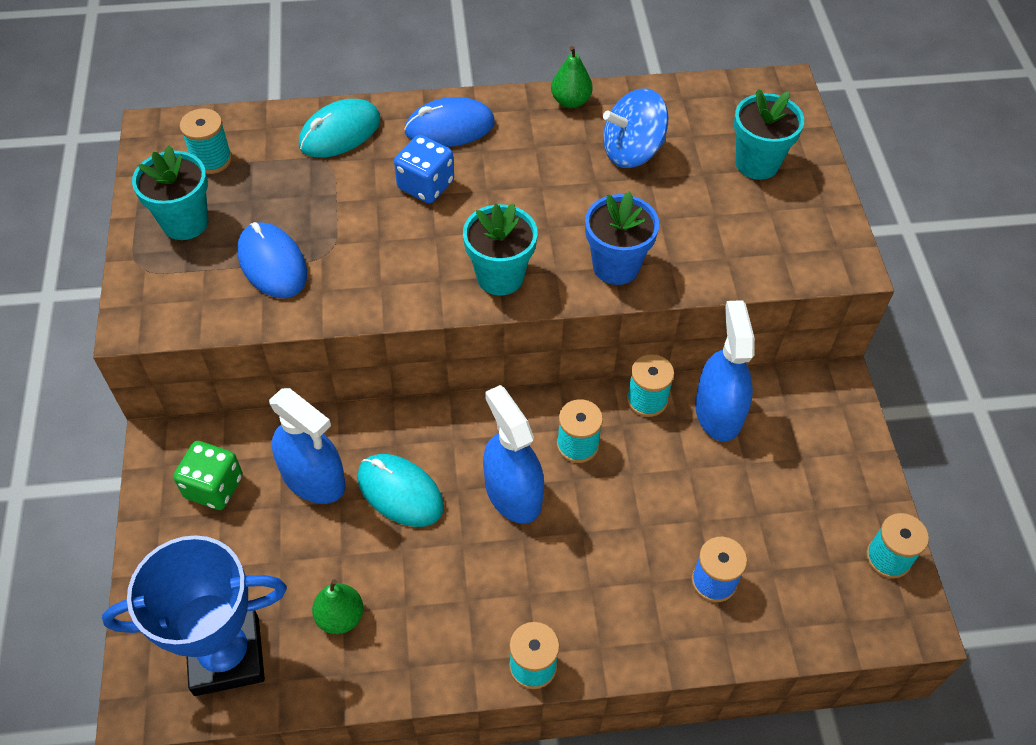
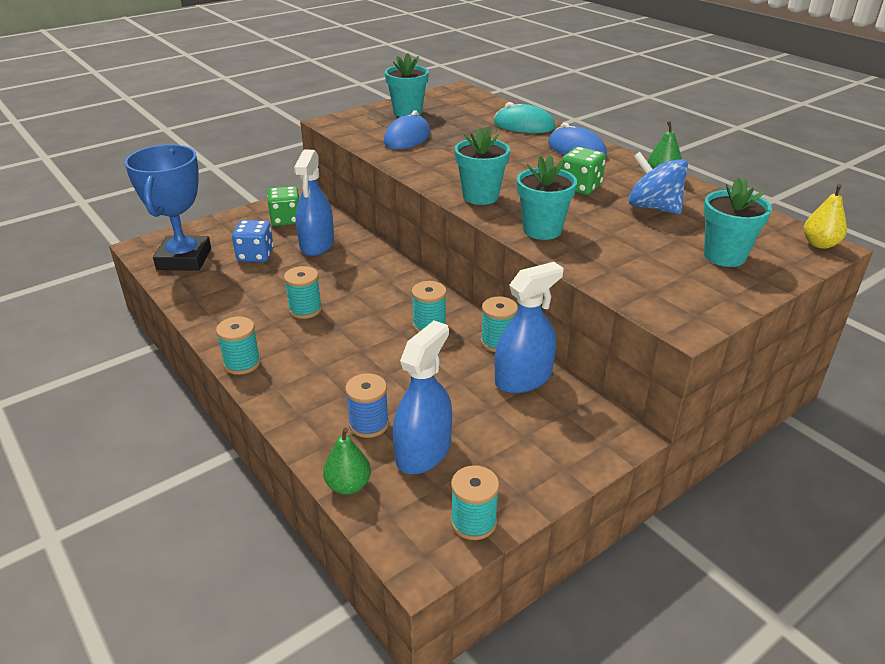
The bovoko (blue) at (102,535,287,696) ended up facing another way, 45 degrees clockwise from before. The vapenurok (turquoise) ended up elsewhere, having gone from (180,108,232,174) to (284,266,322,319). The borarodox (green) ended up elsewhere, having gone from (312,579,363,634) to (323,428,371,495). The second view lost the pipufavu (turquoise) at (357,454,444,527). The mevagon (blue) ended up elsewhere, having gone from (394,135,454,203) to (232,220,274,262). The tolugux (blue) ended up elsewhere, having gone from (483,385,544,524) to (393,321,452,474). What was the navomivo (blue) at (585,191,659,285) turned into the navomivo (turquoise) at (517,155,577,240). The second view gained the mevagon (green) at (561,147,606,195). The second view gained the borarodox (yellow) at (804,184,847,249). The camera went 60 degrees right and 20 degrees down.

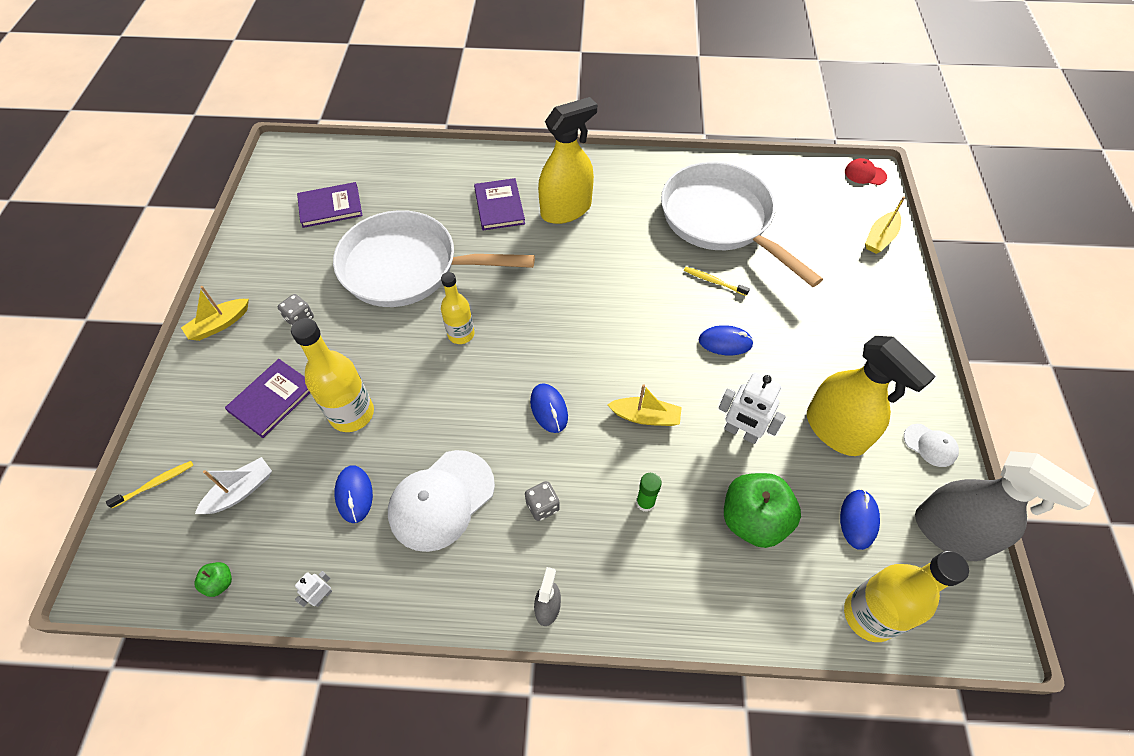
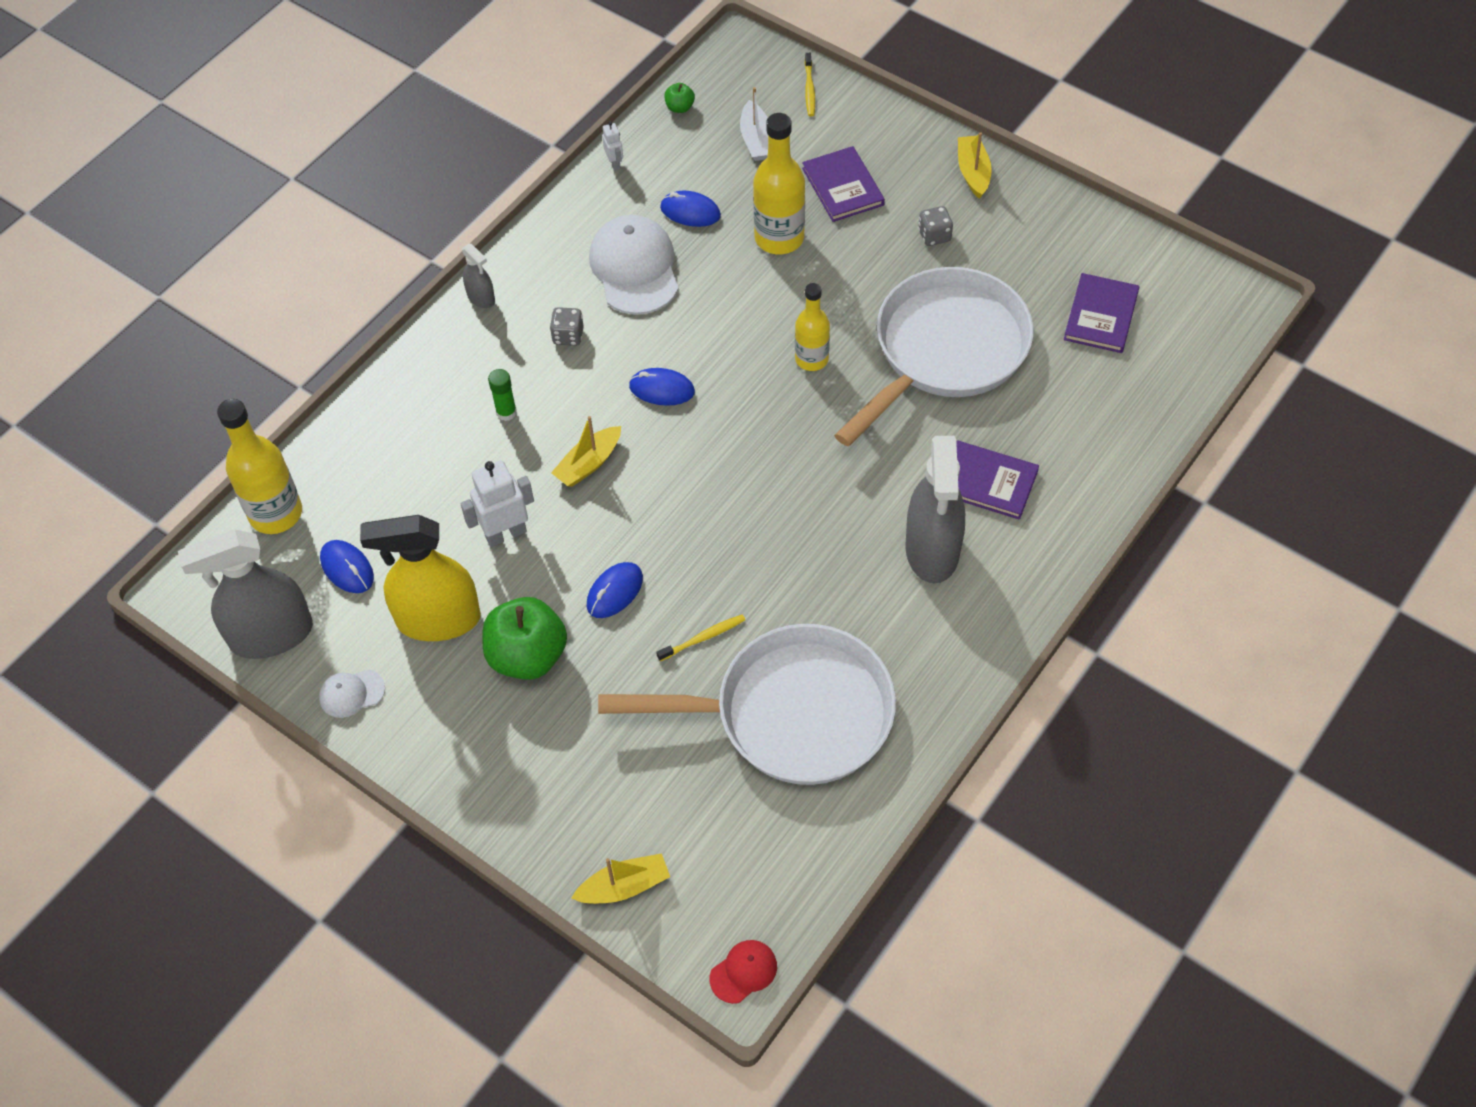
What was the tolugux (yellow) at (538,97,597,224) turned into the tolugux (grey) at (905,436,965,583). The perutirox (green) ended up elsewhere, having gone from (724,473,801,548) to (483,597,567,680). The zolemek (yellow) at (865,197,905,254) ended up facing another way, 90 degrees clockwise from before. The camera went 125 degrees right and 0 degrees up.

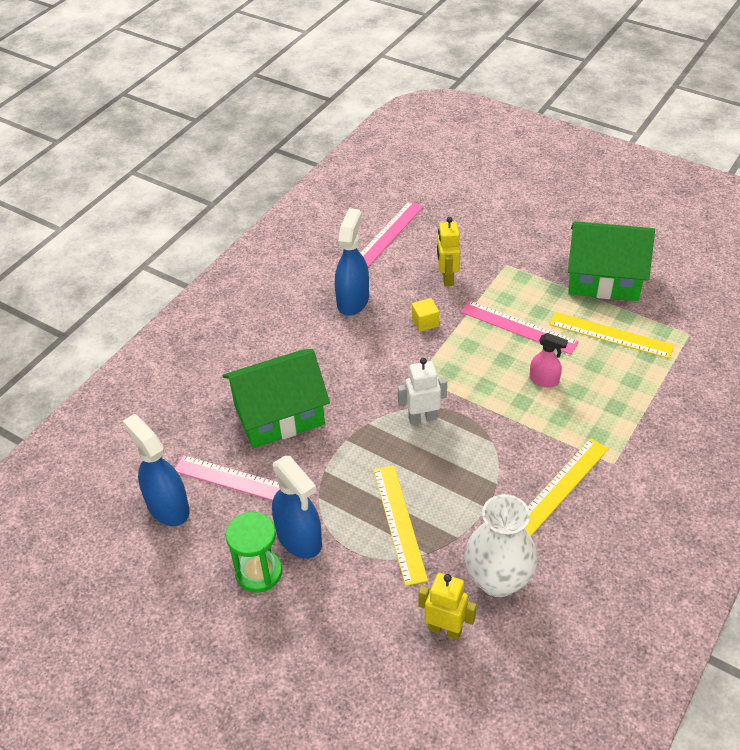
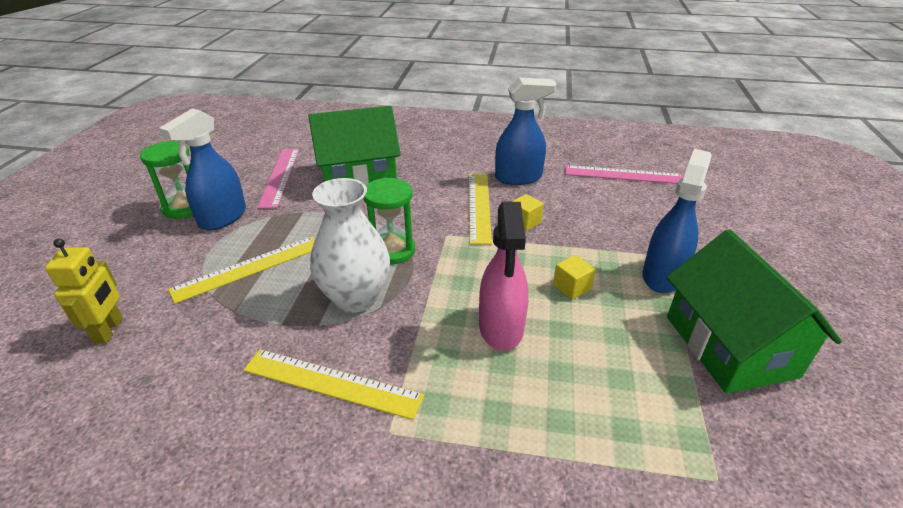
The tolugux (blue) ended up elsewhere, having gone from (123,414,190,526) to (643,149,712,293). The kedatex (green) at (222,349,330,448) ended up facing another way, 60 degrees counterclockwise from before. Where the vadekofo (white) stood at (398,358,447,424), the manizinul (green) came to stand at (363,178,415,264). The second view lost the vadekofo (yellow) at (437,217,460,286). Where the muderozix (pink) stood at (461,300,579,355), the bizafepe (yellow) came to stand at (553,255,596,300). The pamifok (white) ended up elsewhere, having gone from (465,494,538,597) to (310,178,390,313). The size of the tolugux (pink) at (530,333,568,387) changed by a factor of 1.72. The muderozix (yellow) ended up elsewhere, having gone from (549,312,674,359) to (469,174,492,245). The camera went 65 degrees right and 10 degrees down.

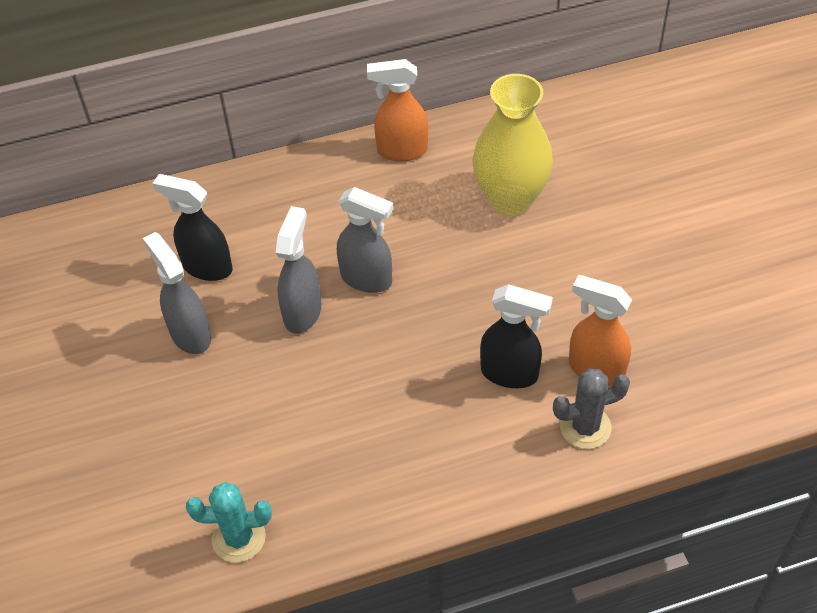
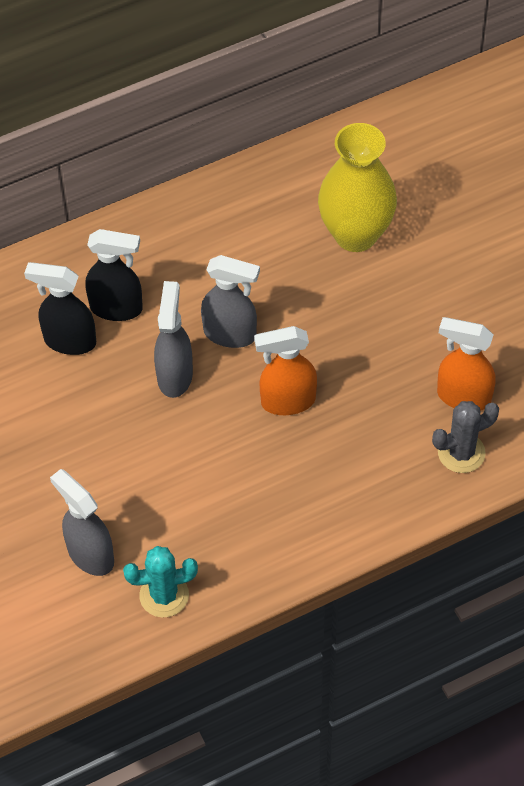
The tolugux (grey) ended up elsewhere, having gone from (143,232,211,354) to (50,469,114,576). The tolugux (orange) ended up elsewhere, having gone from (367,59,428,161) to (254,326,317,415). The tolugux (black) ended up elsewhere, having gone from (480,284,553,388) to (86,229,143,321). The camera went 10 degrees left and 5 degrees up.

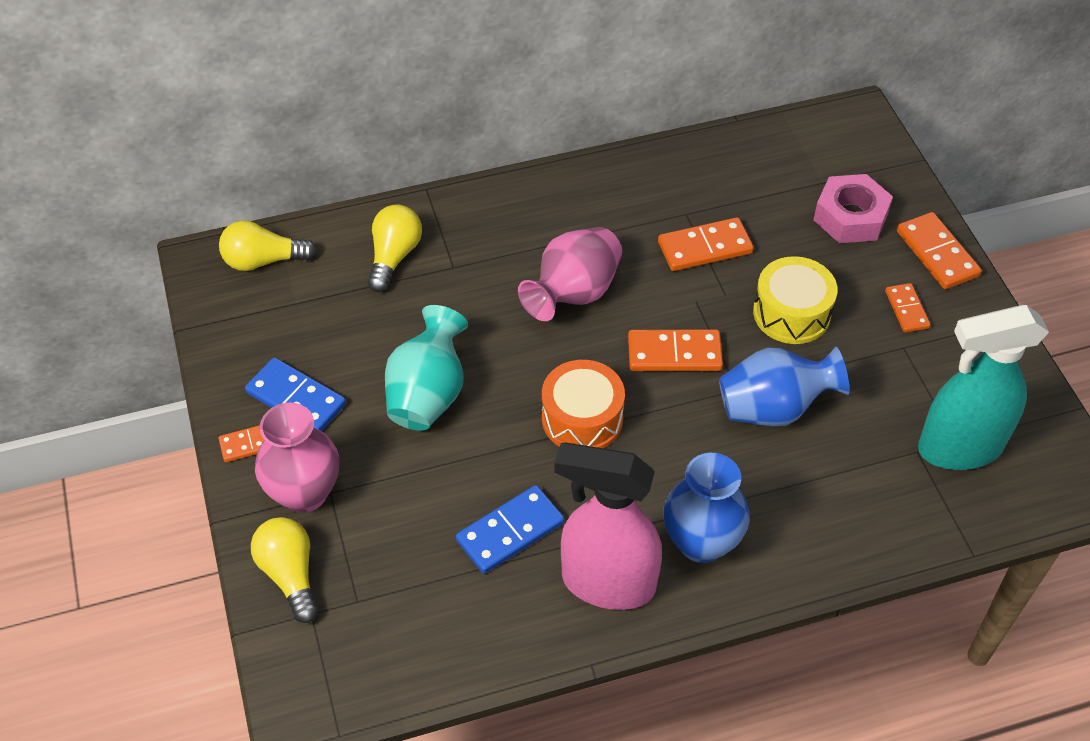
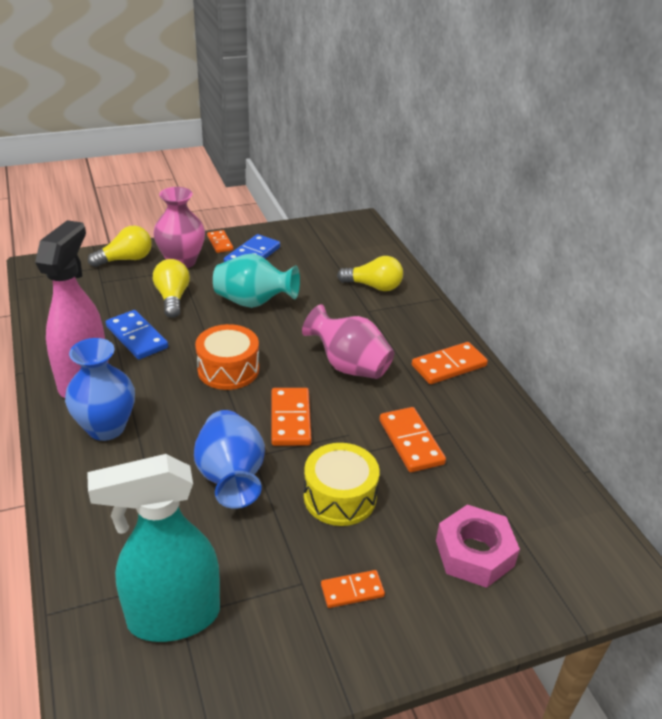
The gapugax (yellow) ended up elsewhere, having gone from (219,221,317,271) to (153,259,190,318). The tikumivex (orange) ended up elsewhere, having gone from (897,212,982,289) to (412,342,488,384). The tolugux (turquoise) at (918,305,1049,470) ended up facing another way, 90 degrees counterclockwise from before. The camera went 85 degrees right and 15 degrees down.

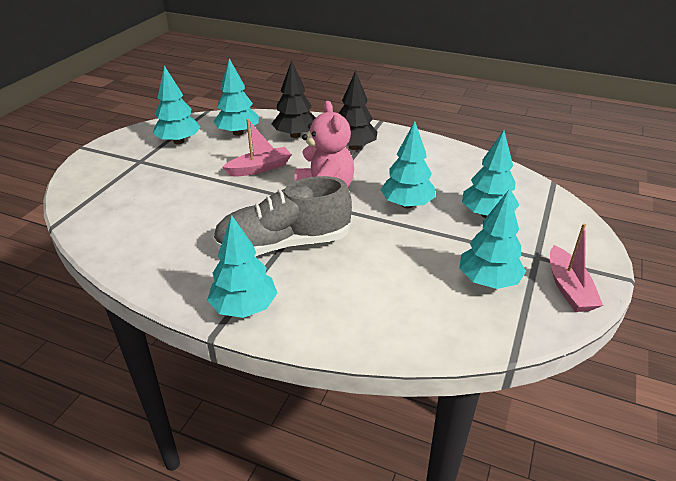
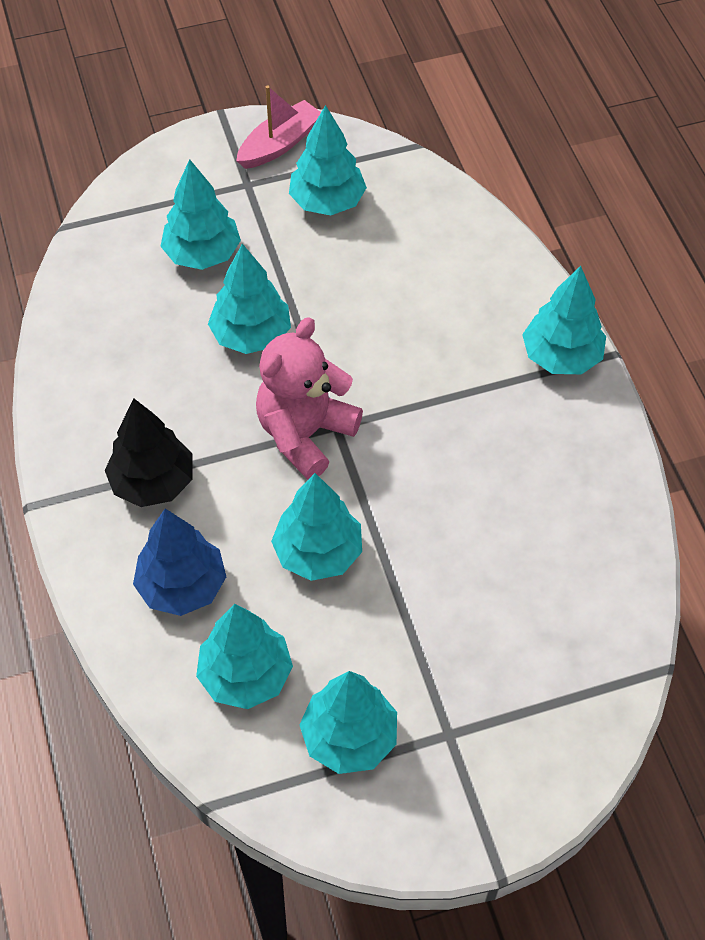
The second view lost the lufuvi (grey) at (213,176,352,256). Where the zolemek (pink) stood at (222,119,292,177), the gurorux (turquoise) came to stand at (271,473,362,581). What was the gurorux (black) at (271,60,315,138) turned into the gurorux (blue) at (133,509,226,616). The camera went 130 degrees left and 20 degrees up.

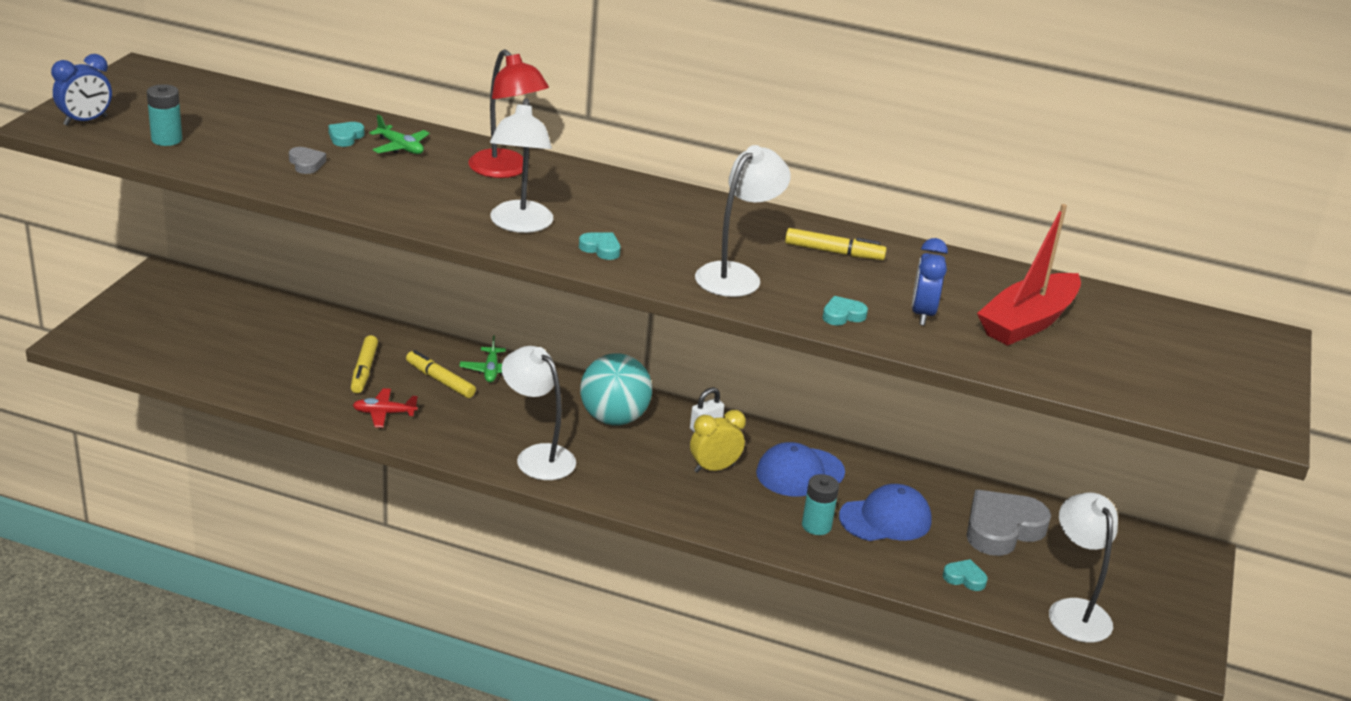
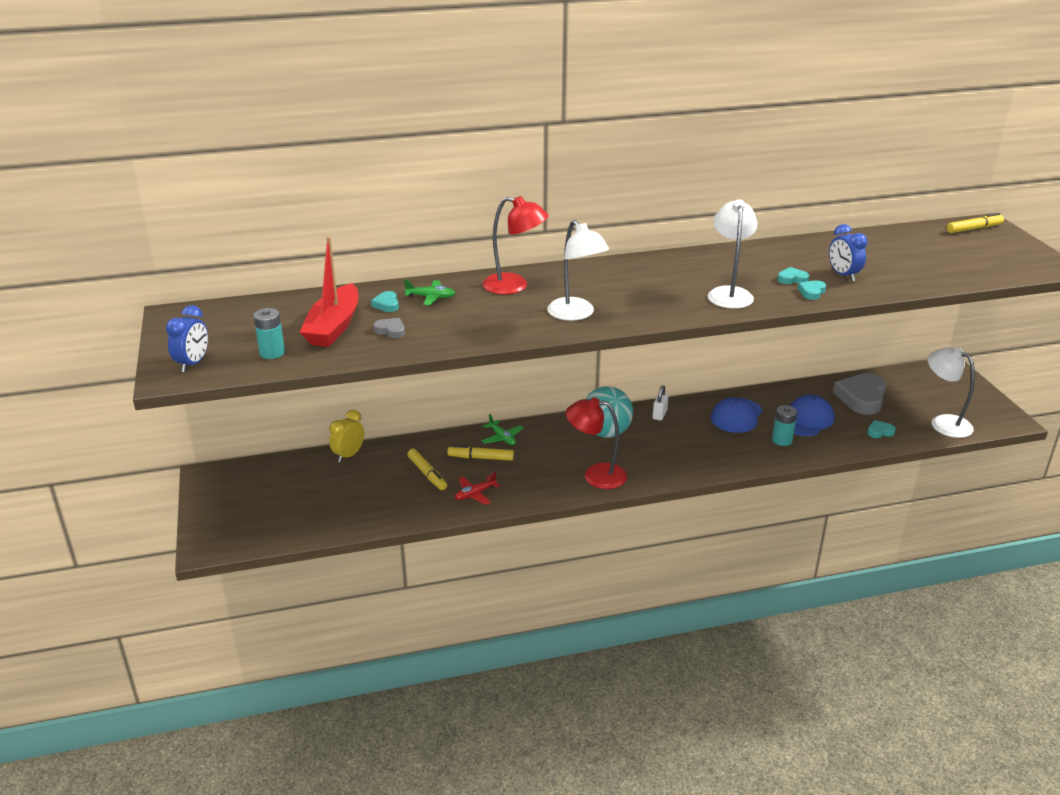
What was the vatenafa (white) at (502,346,576,480) turned into the vatenafa (red) at (566,397,627,489). The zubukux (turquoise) ended up elsewhere, having gone from (579,233,621,260) to (777,267,809,284). The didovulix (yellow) ended up elsewhere, having gone from (690,410,746,473) to (329,410,364,462). The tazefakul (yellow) ended up elsewhere, having gone from (785,228,887,260) to (947,213,1004,233). The zolemek (red) ended up elsewhere, having gone from (977,204,1081,346) to (300,237,358,347). The camera went 30 degrees left and 0 degrees up.

